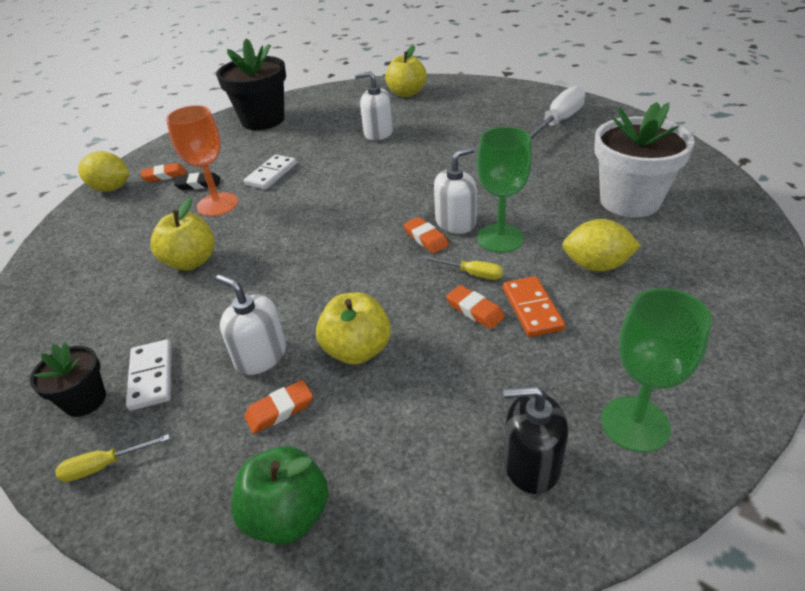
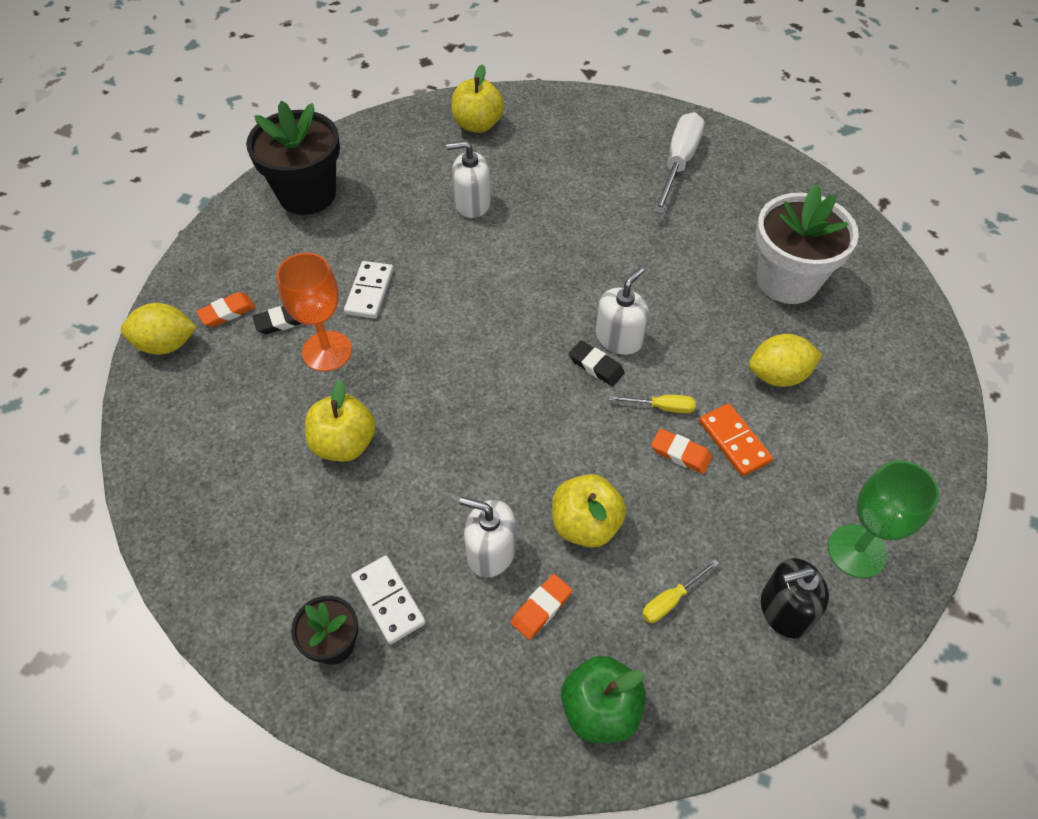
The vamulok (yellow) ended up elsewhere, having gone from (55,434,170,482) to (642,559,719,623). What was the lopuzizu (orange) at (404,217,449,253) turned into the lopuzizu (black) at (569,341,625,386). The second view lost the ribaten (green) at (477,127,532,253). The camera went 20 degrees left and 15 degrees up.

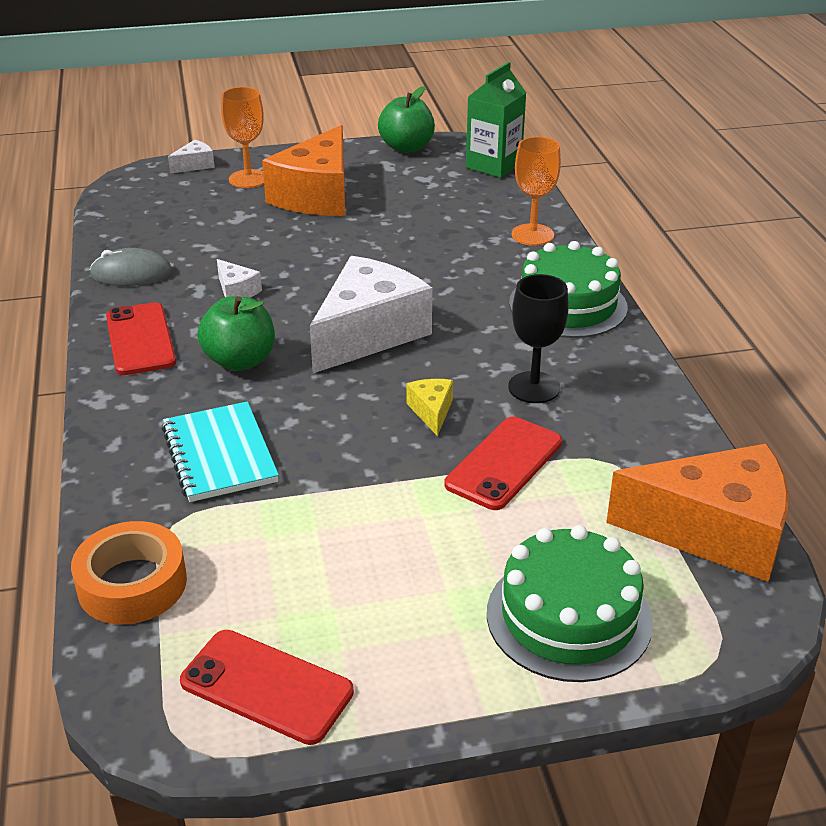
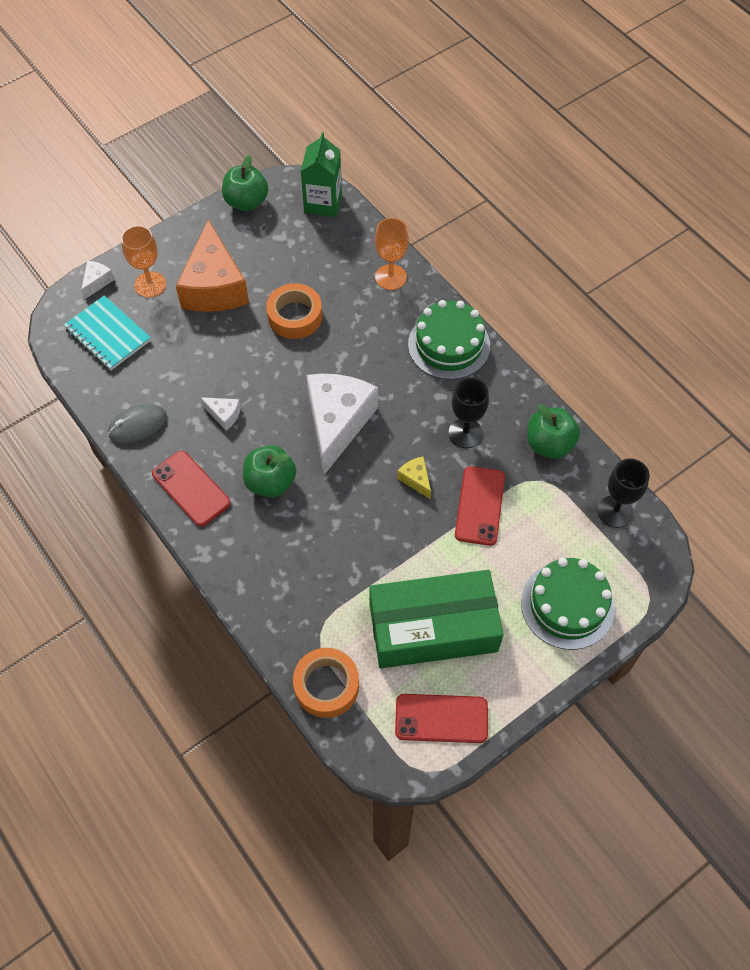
The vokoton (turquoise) ended up elsewhere, having gone from (162,401,279,502) to (64,295,151,370). Where the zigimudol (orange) stood at (606,444,789,582), the ribaten (black) came to stand at (598,459,650,528). The second view gained the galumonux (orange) at (266,283,322,339). The second view gained the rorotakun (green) at (369,570,504,668). The second view gained the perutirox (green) at (527,404,580,459). The camera went 25 degrees left and 25 degrees up.

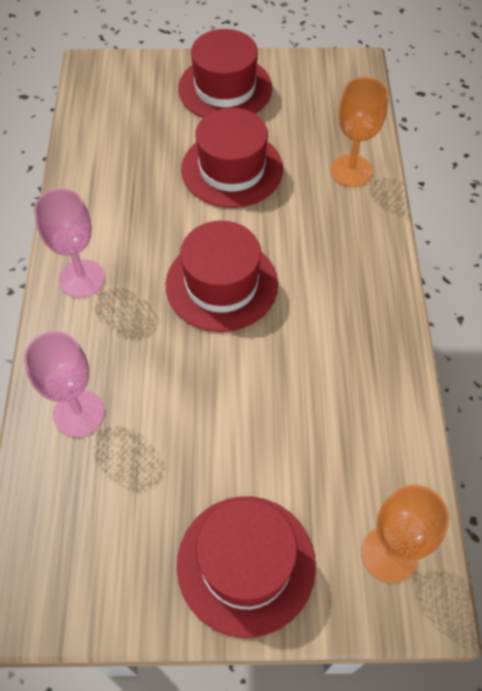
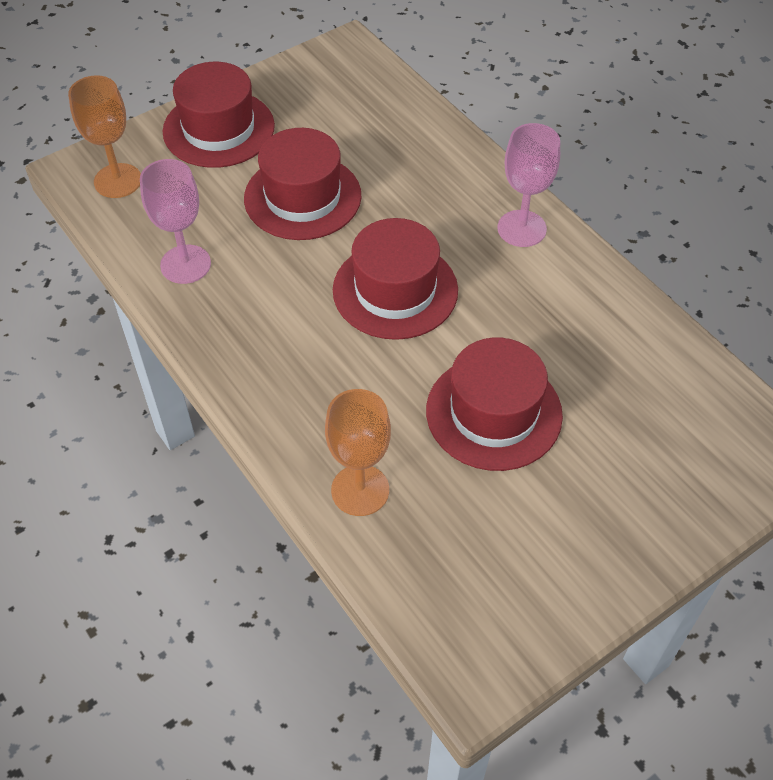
The ribaten (pink) ended up elsewhere, having gone from (24,331,104,437) to (140,159,211,284). The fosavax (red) ended up elsewhere, having gone from (178,29,272,118) to (244,128,361,240). The camera went 145 degrees right and 5 degrees down.

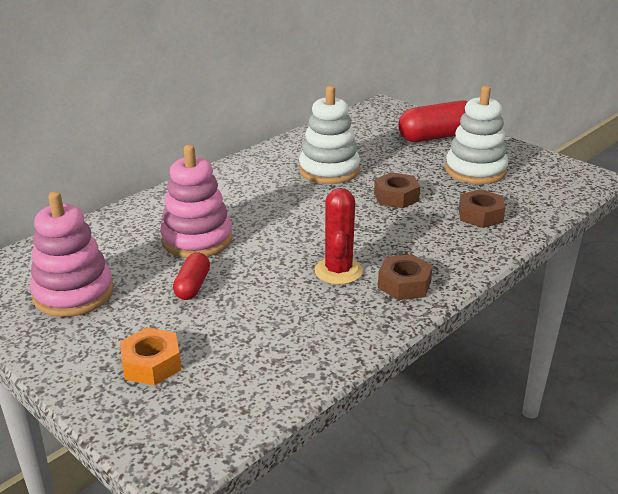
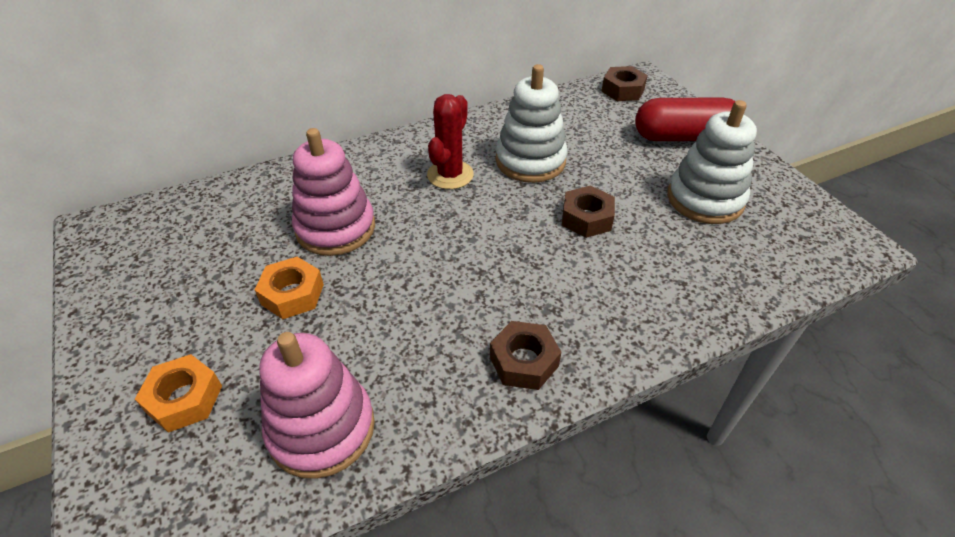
The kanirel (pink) ended up elsewhere, having gone from (30,192,114,317) to (259,332,375,479). Where the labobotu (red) stood at (173,252,210,300), the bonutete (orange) came to stand at (255,257,324,319). The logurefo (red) ended up elsewhere, having gone from (314,188,363,284) to (427,94,474,189). The bonutete (brown) ended up elsewhere, having gone from (459,189,505,228) to (601,66,648,101). The camera went 20 degrees right and 15 degrees up.

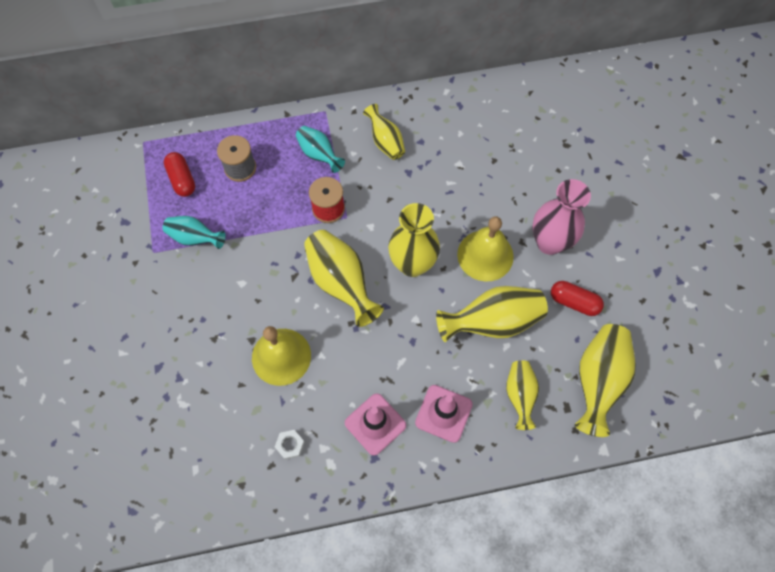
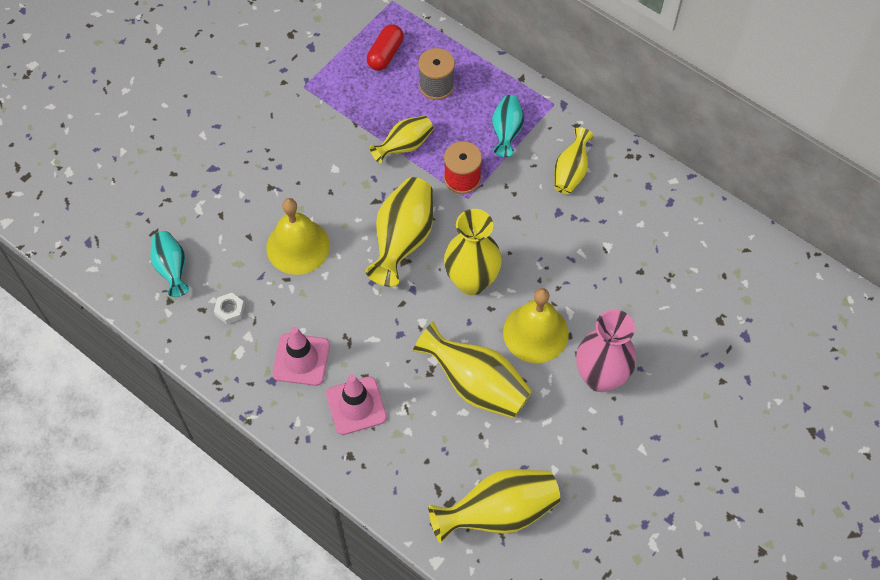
The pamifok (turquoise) ended up elsewhere, having gone from (163,216,226,249) to (151,231,189,297). The pamifok (yellow) ended up elsewhere, having gone from (506,360,539,430) to (370,116,433,163). The second view lost the labobotu (red) at (551,281,604,316). The camera went 50 degrees right and 5 degrees down.

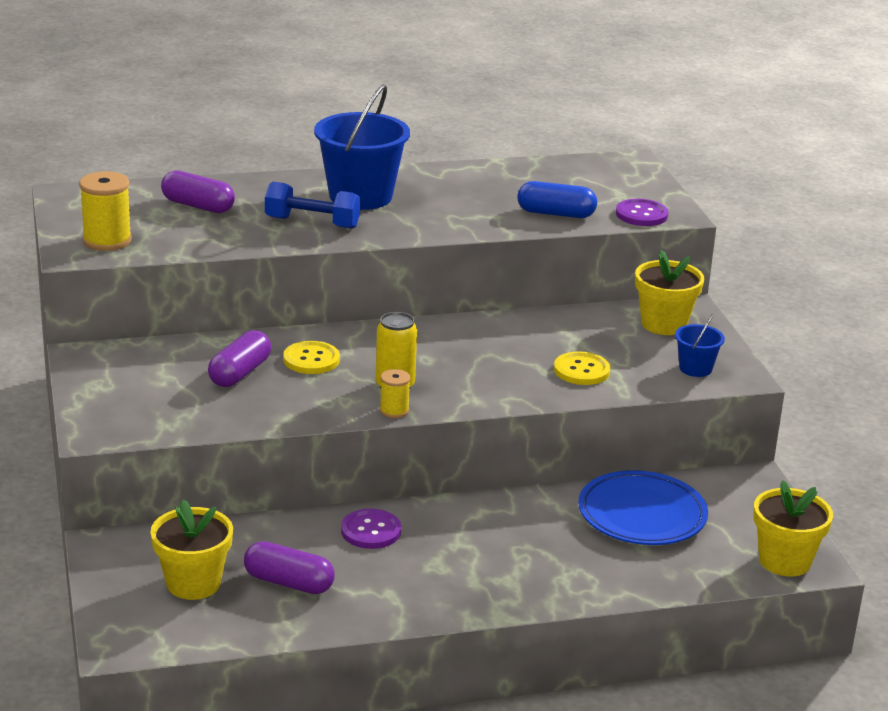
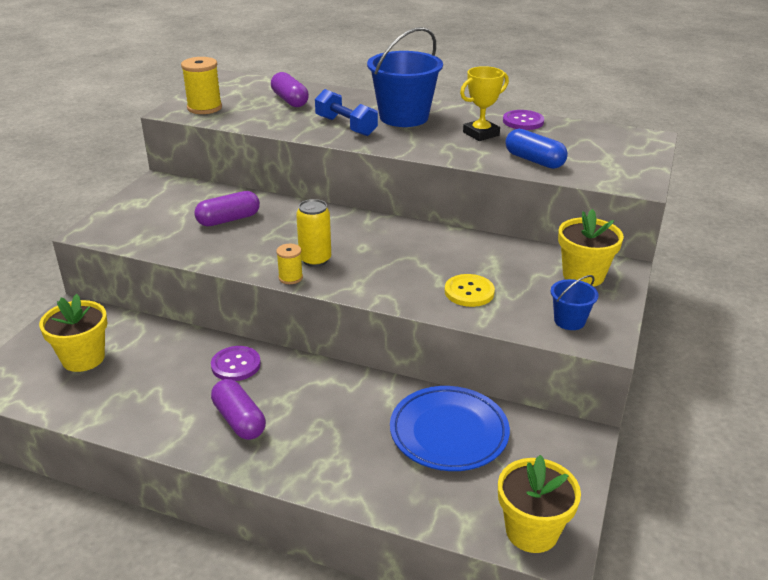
The labobotu (purple) ended up elsewhere, having gone from (244,541,335,594) to (211,379,266,440). The second view lost the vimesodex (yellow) at (283,341,340,374). The vimesodex (purple) ended up elsewhere, having gone from (616,199,669,226) to (503,110,544,130). The second view gained the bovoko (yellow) at (460,66,509,141). The camera went 35 degrees right and 5 degrees up.

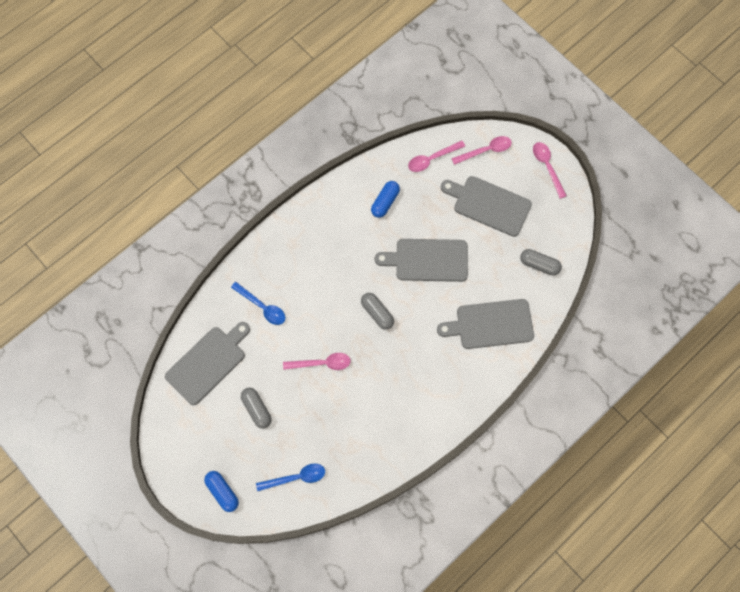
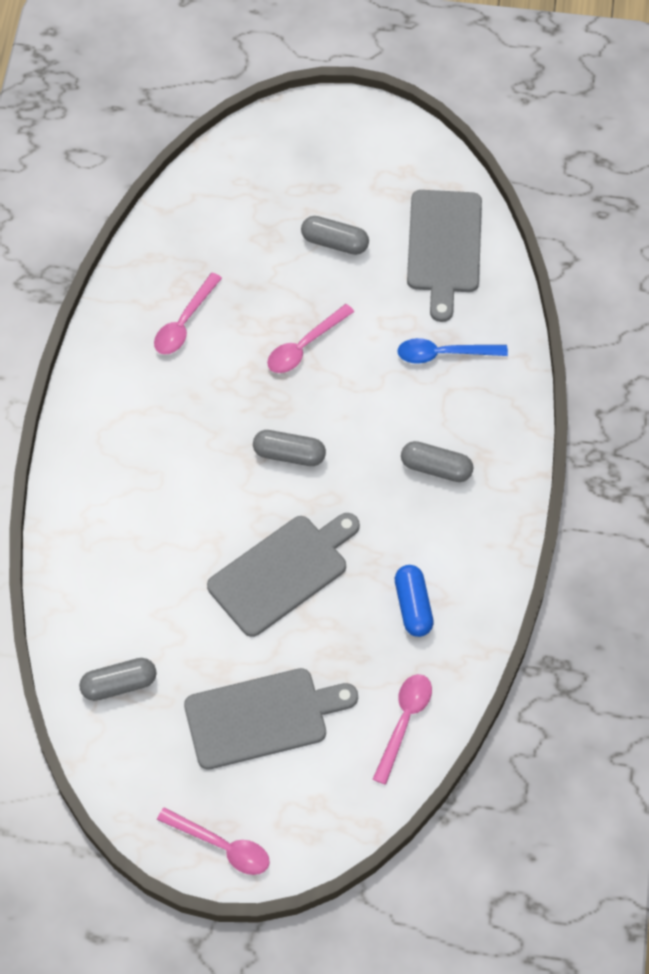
The second view lost the labobotu (blue) at (204,471,239,512). The second view lost the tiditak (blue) at (256,463,325,491). The second view lost the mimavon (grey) at (437,299,534,349). The tiditak (pink) ended up elsewhere, having gone from (451,136,512,165) to (154,273,222,355). The second view gained the labobotu (grey) at (401,441,473,482). The camera went 140 degrees right and 10 degrees down.

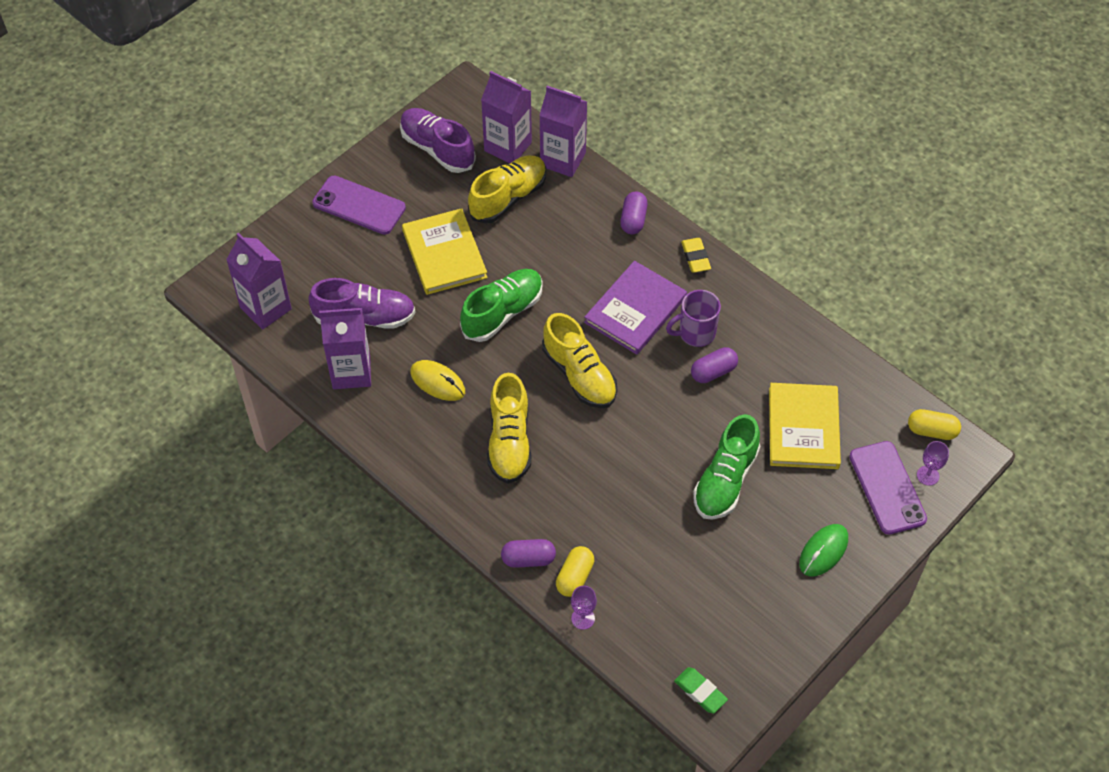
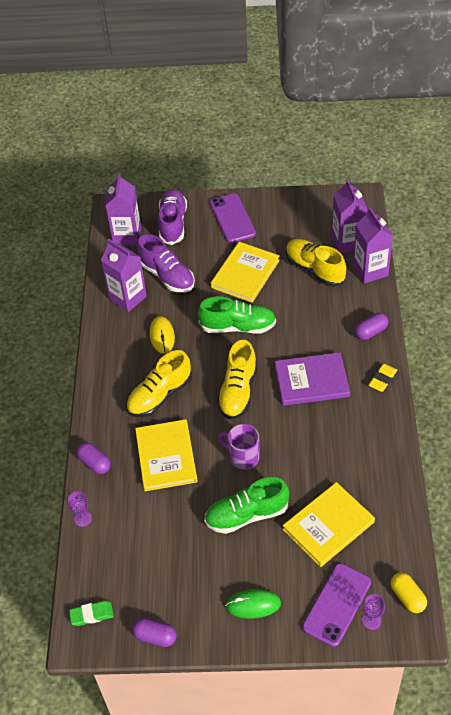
The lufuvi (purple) ended up elsewhere, having gone from (400,108,476,173) to (158,189,187,245). The lufuvi (yellow) at (468,156,546,224) ended up facing another way, 135 degrees counterclockwise from before. The second view lost the labobotu (yellow) at (556,546,594,597). The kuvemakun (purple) ended up elsewhere, having gone from (666,290,721,347) to (218,424,260,470). The lopuzizu (green) at (674,667,728,713) ended up facing another way, 75 degrees clockwise from before. The labobotu (purple) ended up elsewhere, having gone from (691,347,738,383) to (132,618,177,647). The second view gained the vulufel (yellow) at (135,419,198,491). The camera went 50 degrees right and 5 degrees down.

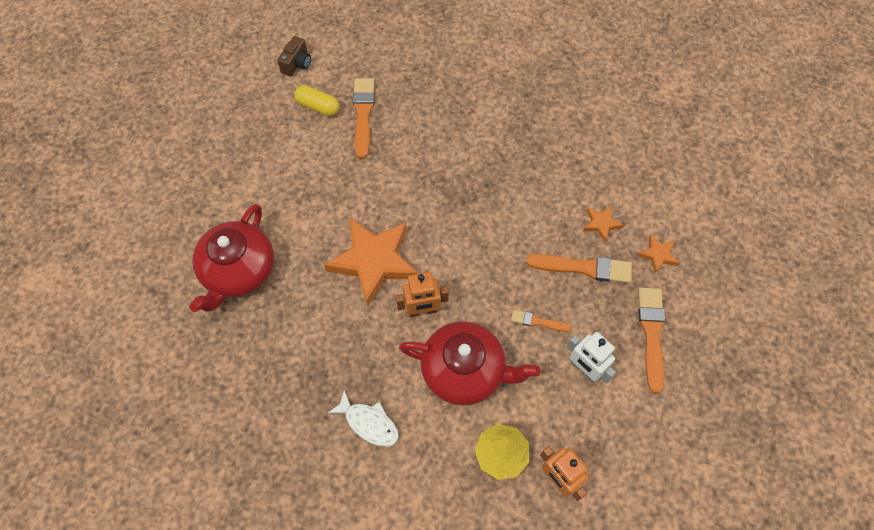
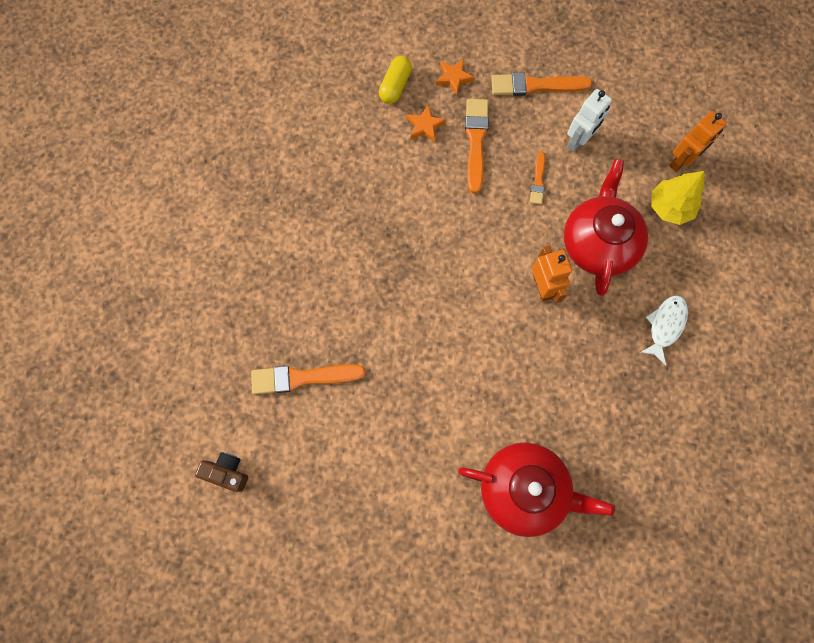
The labobotu (yellow) ended up elsewhere, having gone from (294,85,340,116) to (379,56,412,104). The second view lost the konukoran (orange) at (324,218,418,307). The camera went 95 degrees left and 10 degrees up.

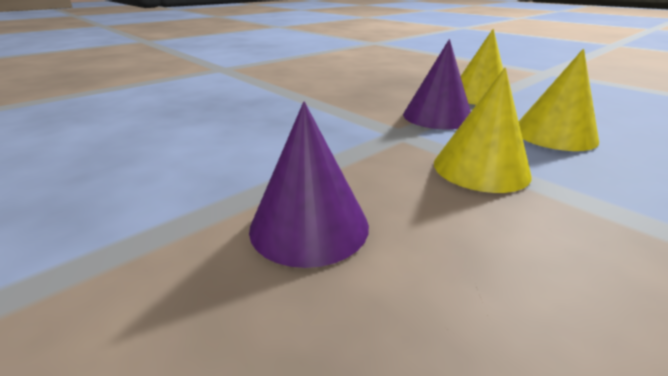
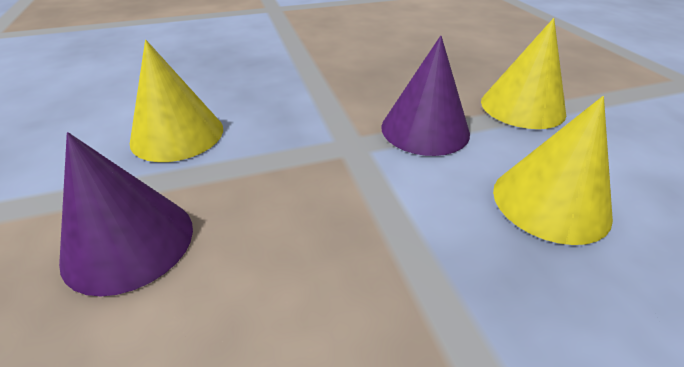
The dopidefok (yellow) ended up elsewhere, having gone from (434,68,531,193) to (130,40,223,162). The camera went 25 degrees right and 10 degrees up.

